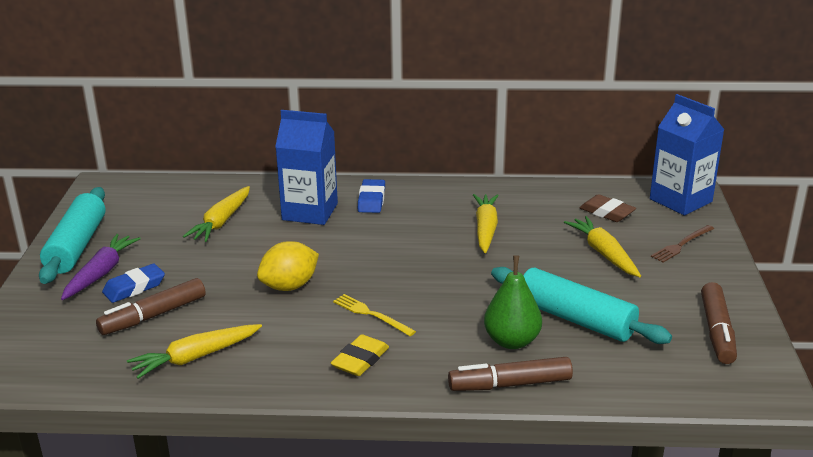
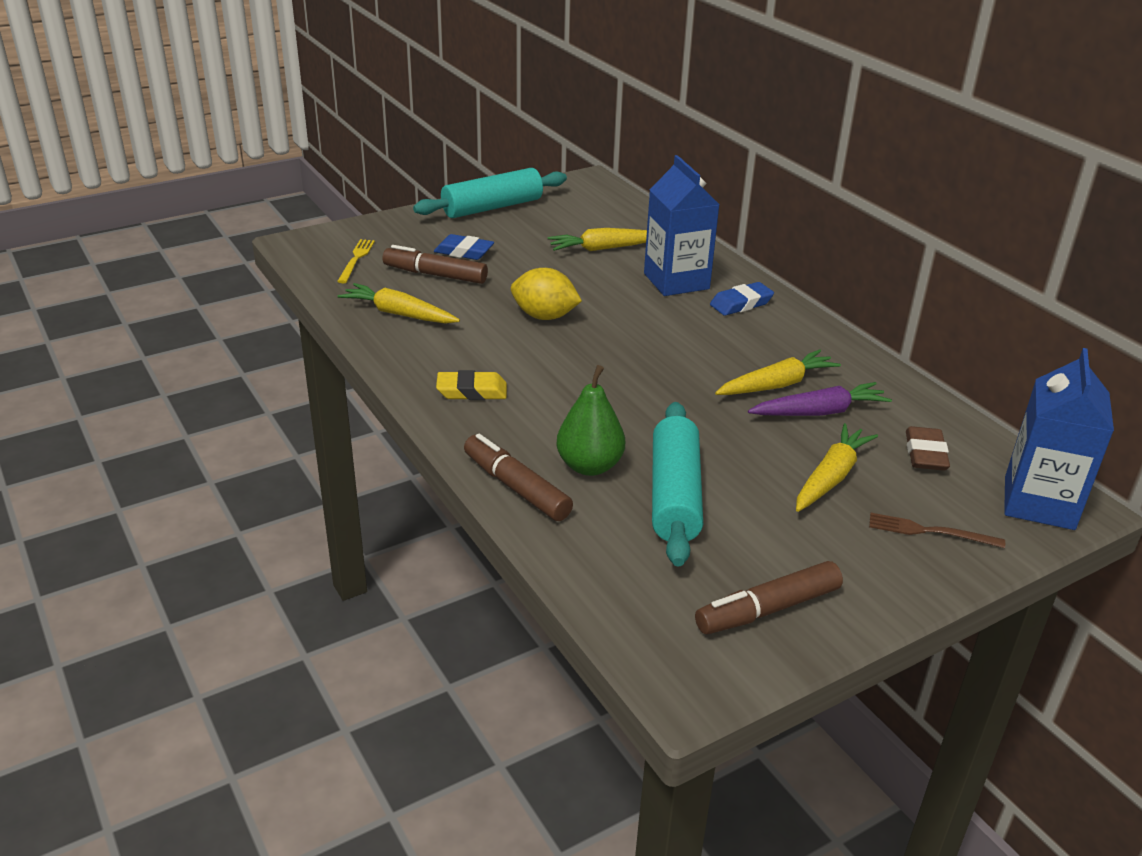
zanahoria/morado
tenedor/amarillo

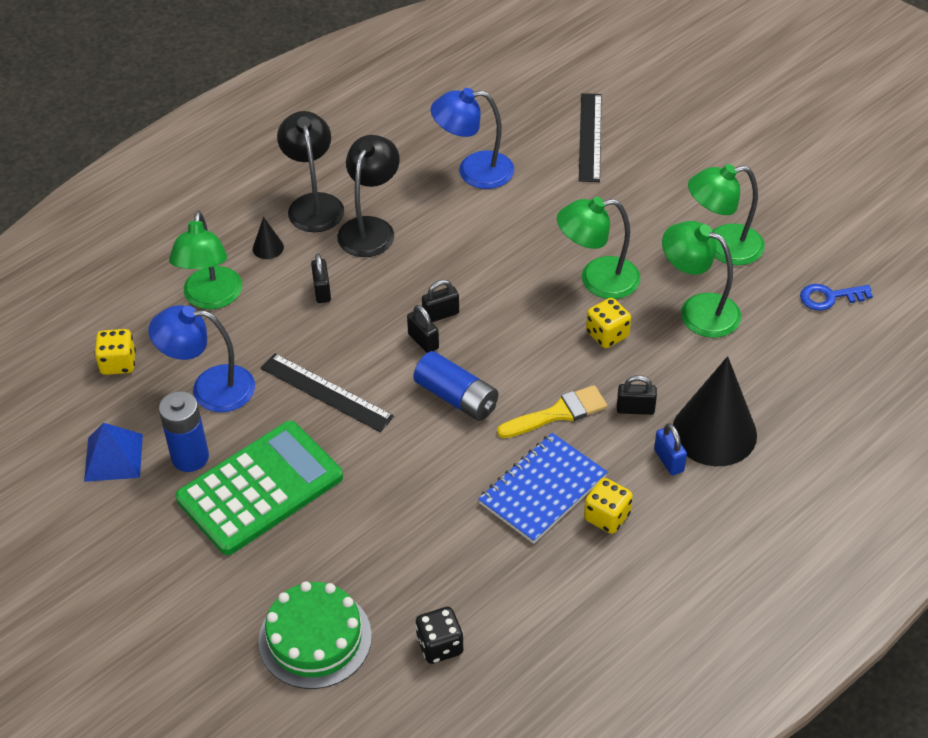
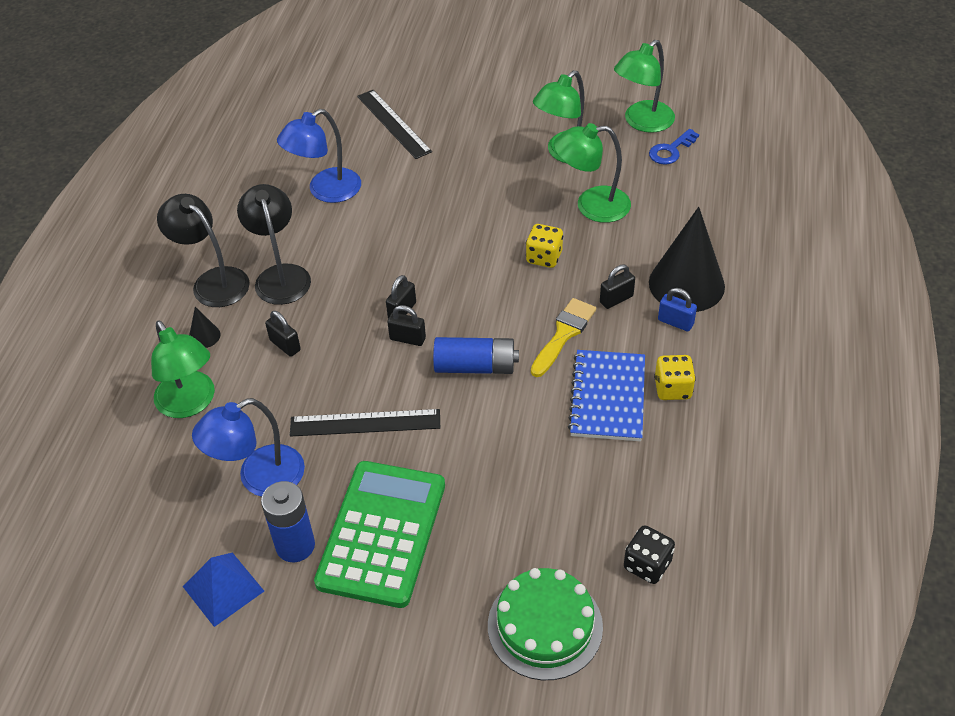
dado/amarillo (1st from left in the first image)
lámpara/verde (4th from left)

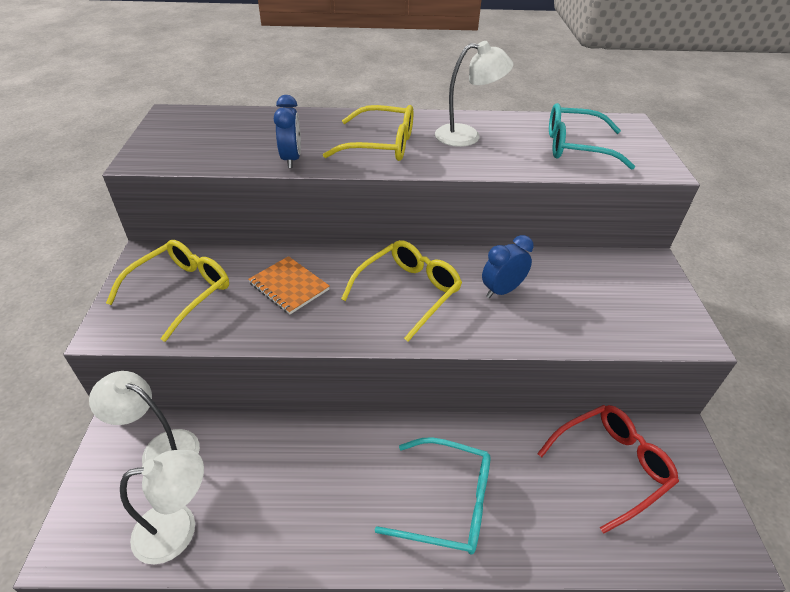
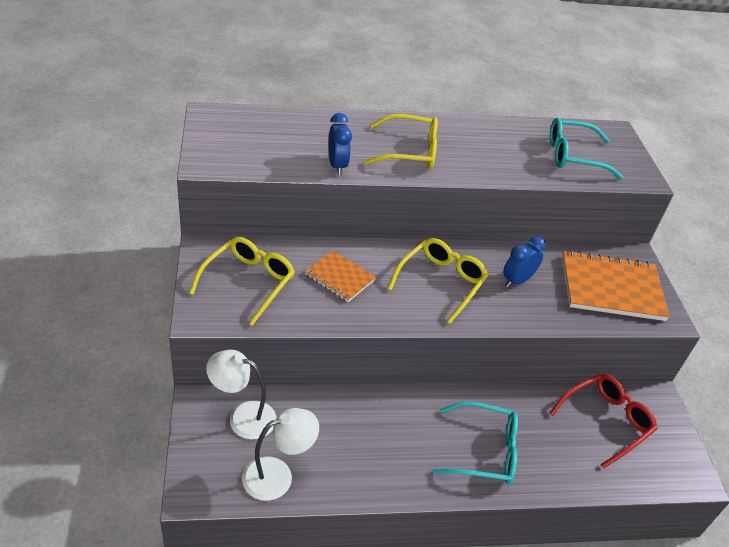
lámpara/blanco (3rd from left in the first image)
cuaderno/naranja (2nd from left)

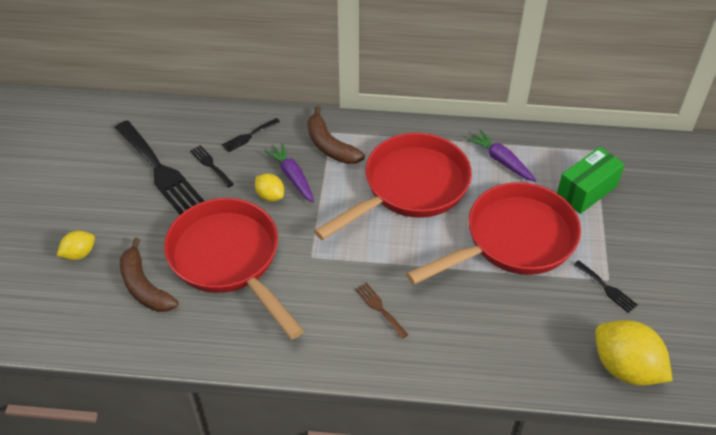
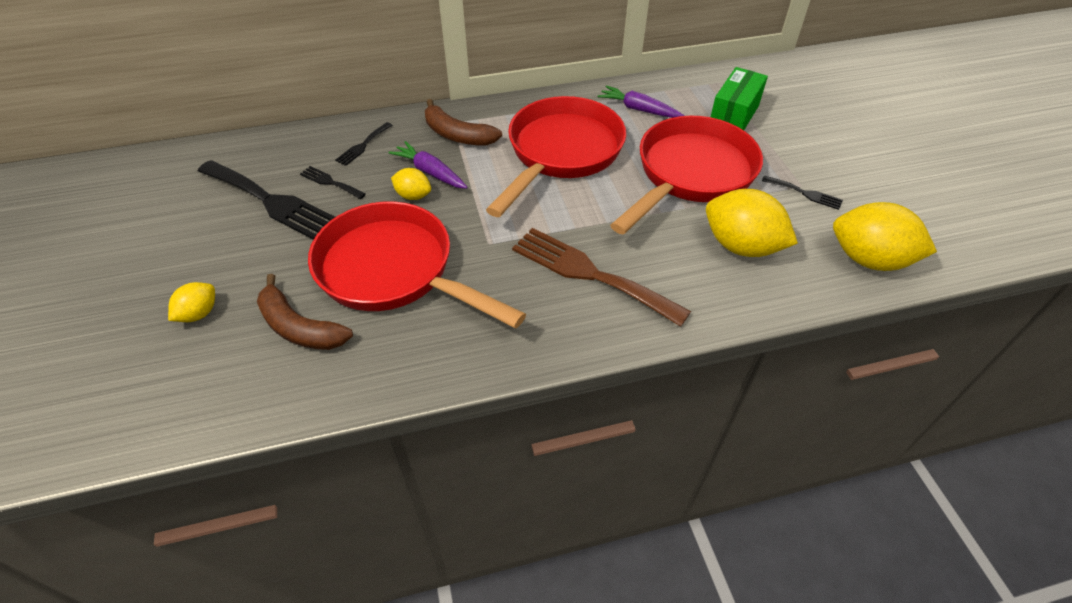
limón/amarillo (3rd from left)
tenedor/marrón

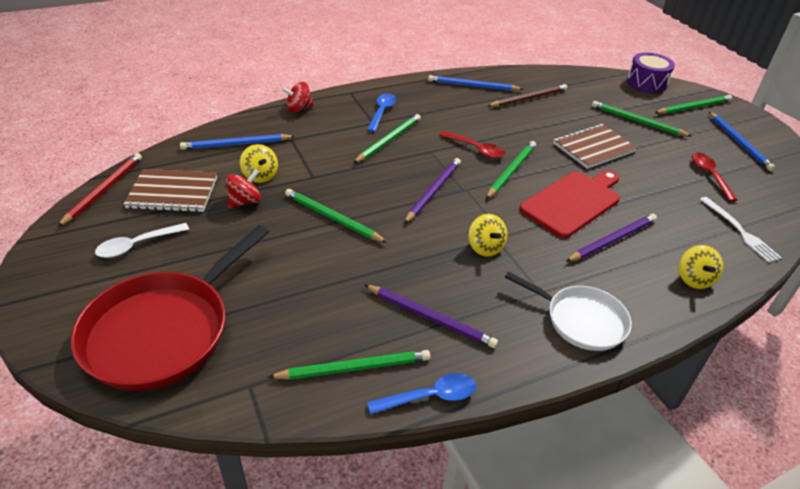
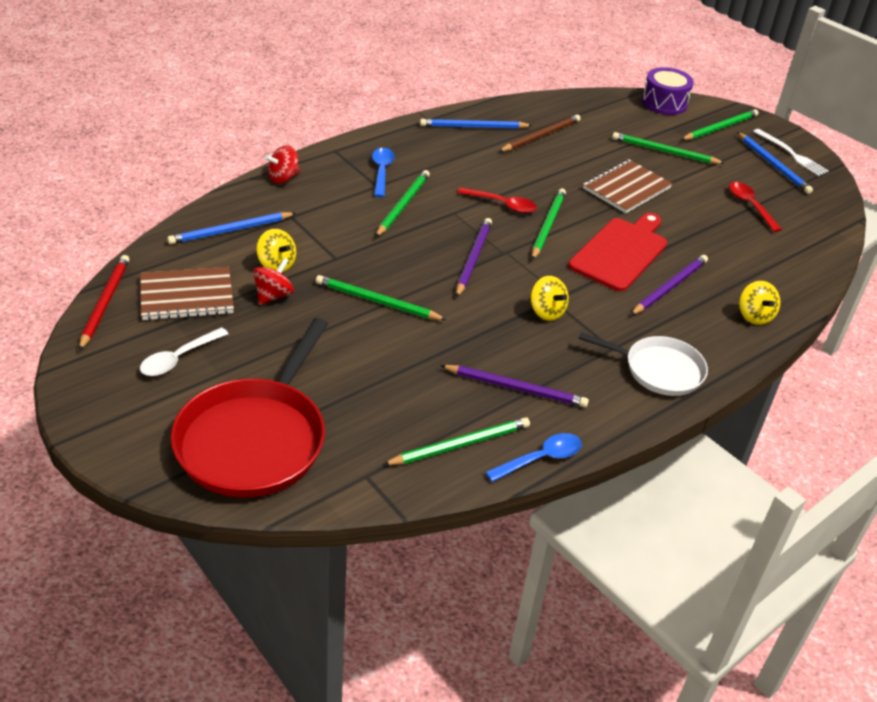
tenedor/blanco

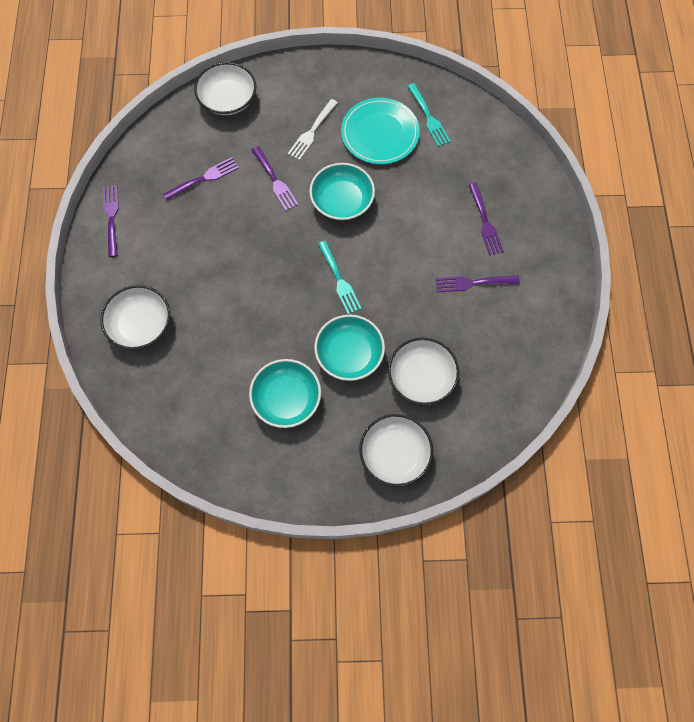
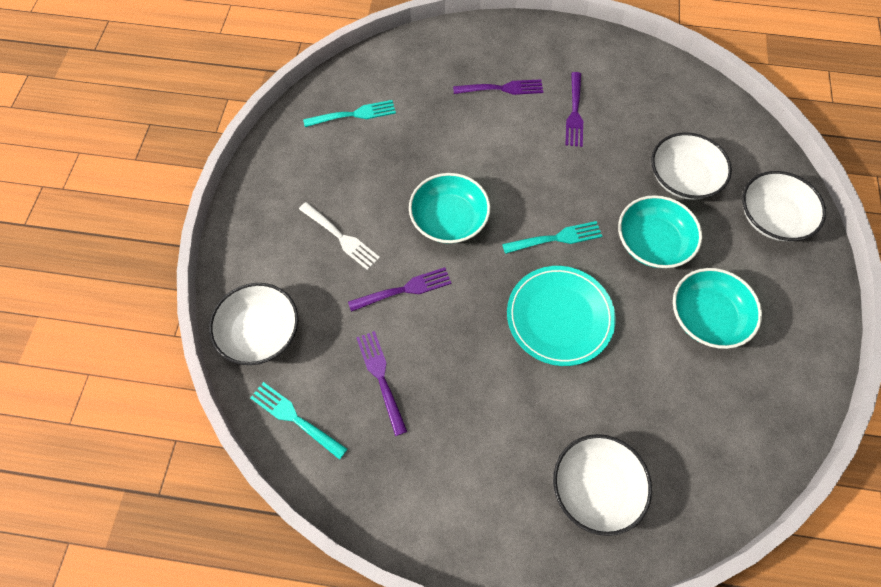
tenedor/morado (1st from left in the first image)
tenedor/turquesa (1st from left)
plato/turquesa

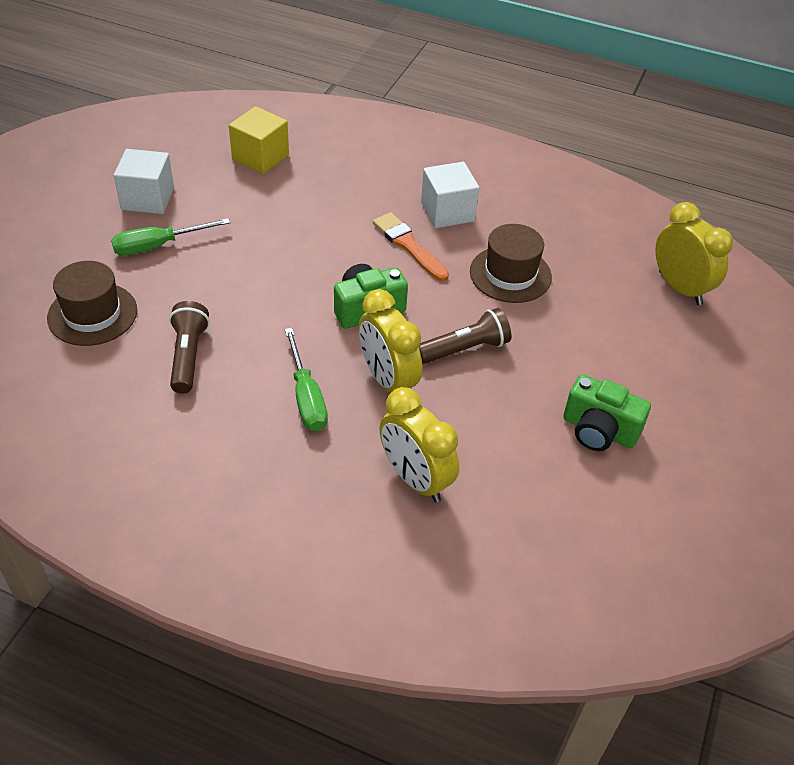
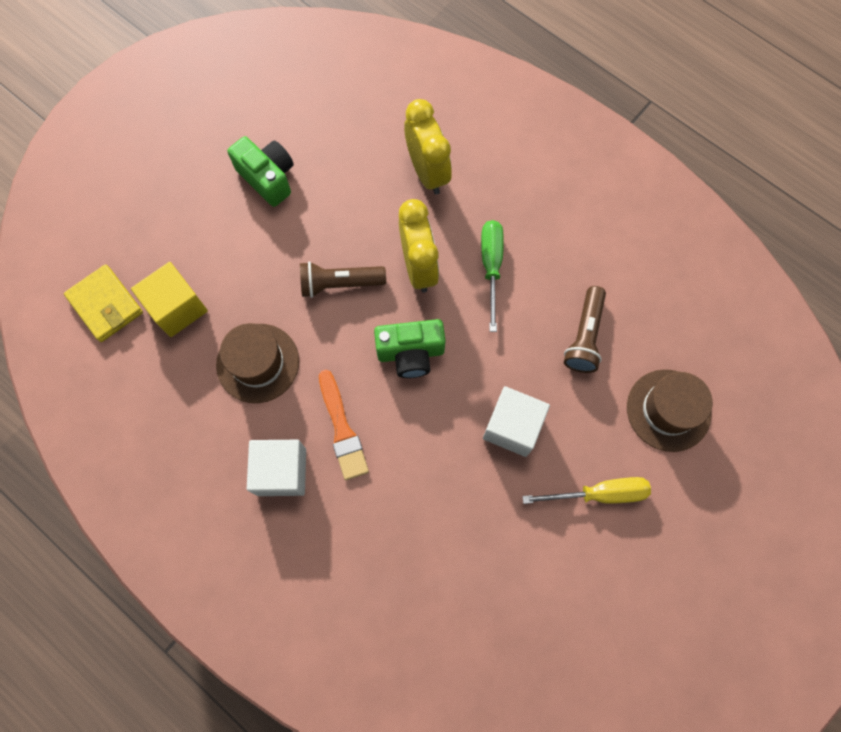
cubo/blanco (2nd from left)
cubo/amarillo
cartera/amarillo
destornillador/amarillo

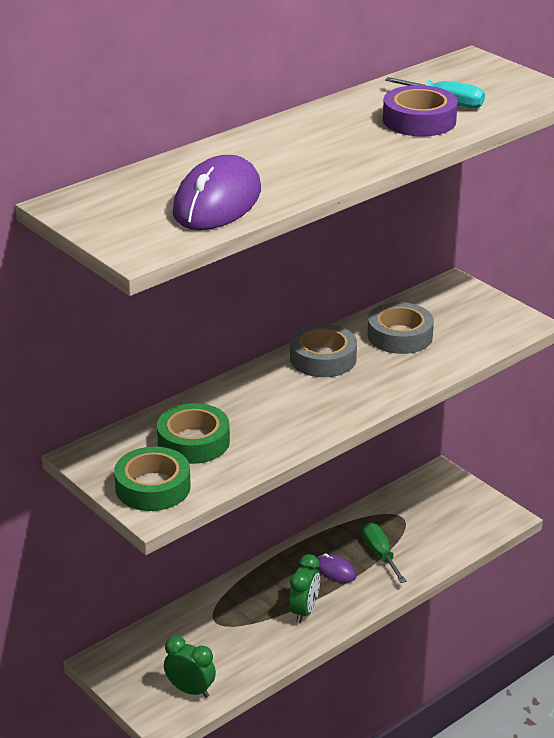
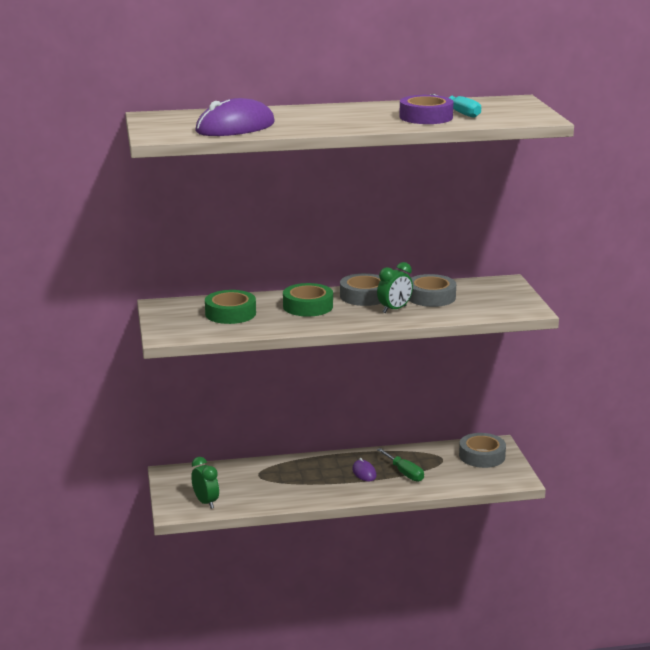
cinta adhesiva/gris (3rd from left)
cinta adhesiva/verde (2nd from left)
despertador/verde (2nd from left)
destornillador/verde

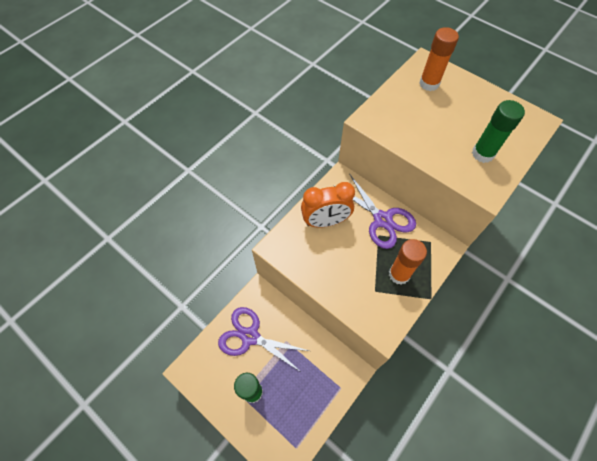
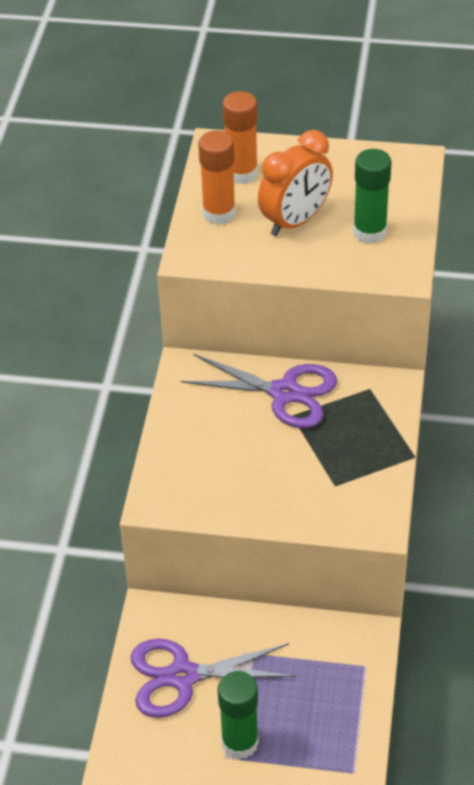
despertador/naranja
barra de pegamento/naranja (1st from left)

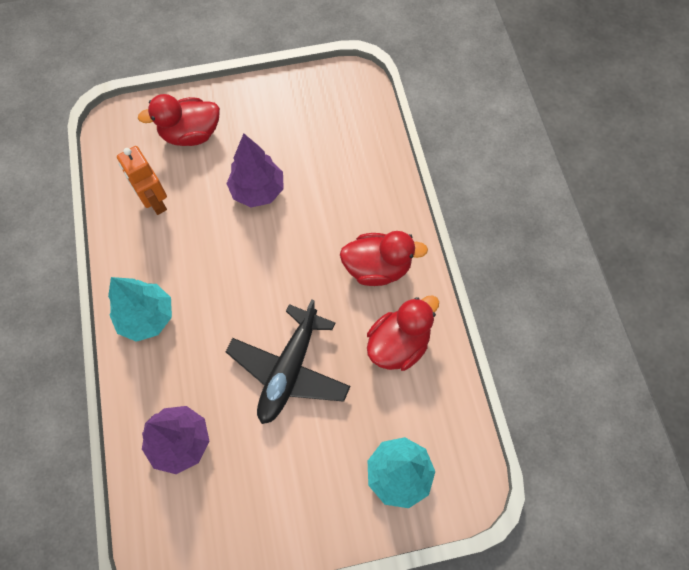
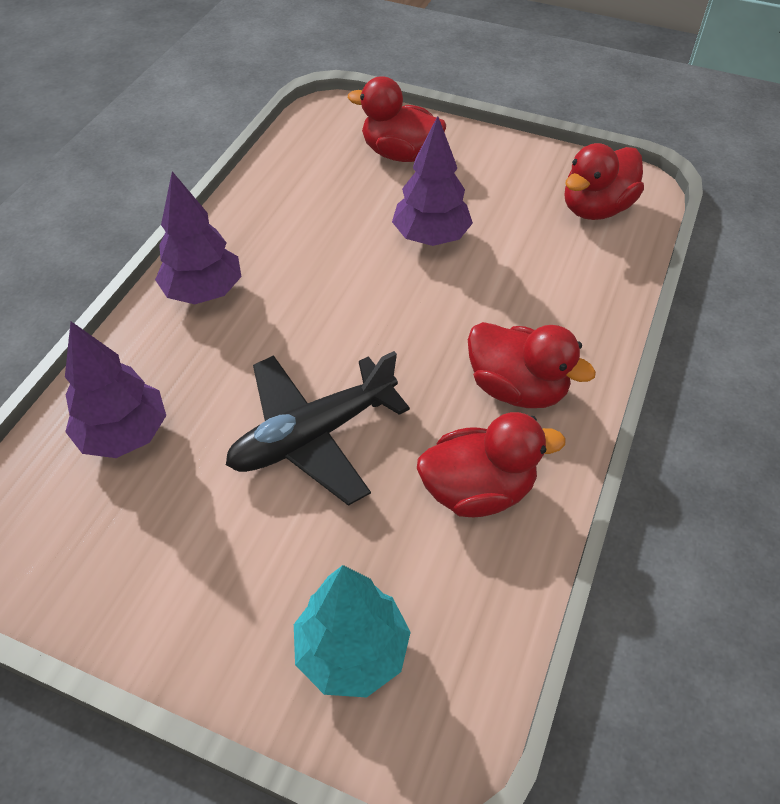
robot/naranja
pato/rojo (4th from left)
árbol/morado (2nd from left)

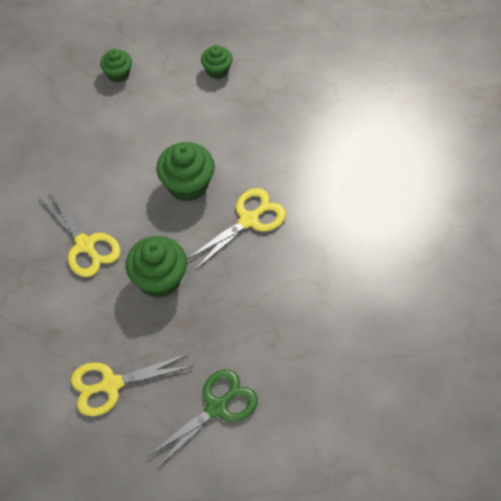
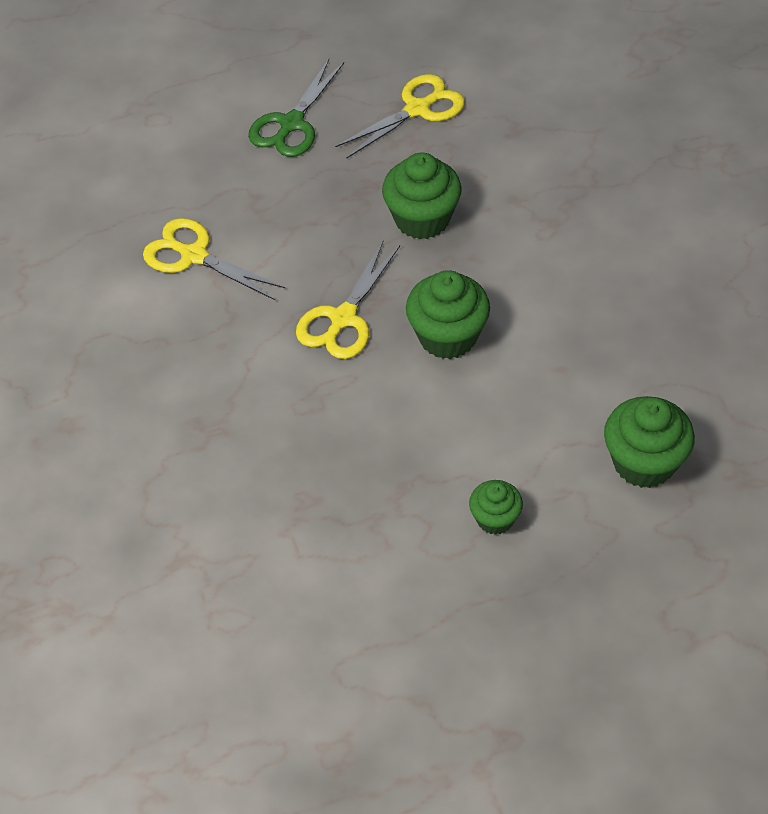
tijeras/amarillo (1st from left)
magdalena/verde (4th from left)

